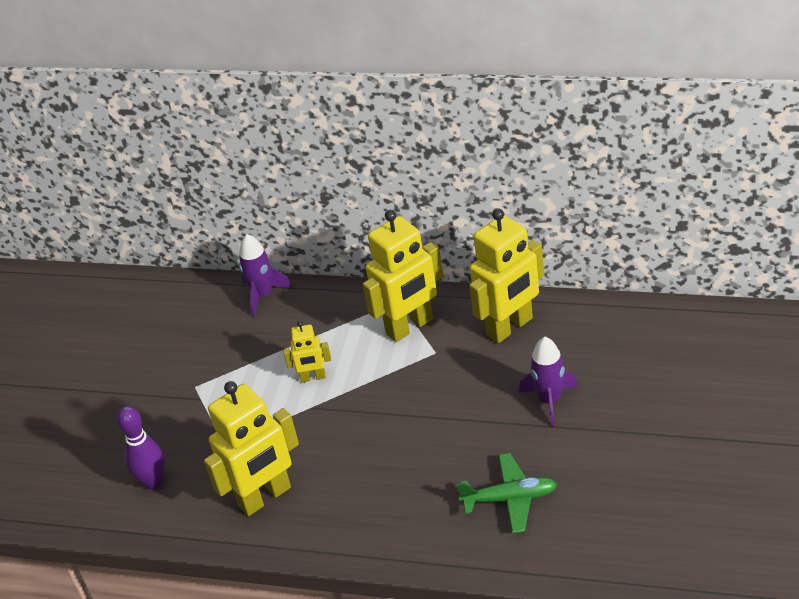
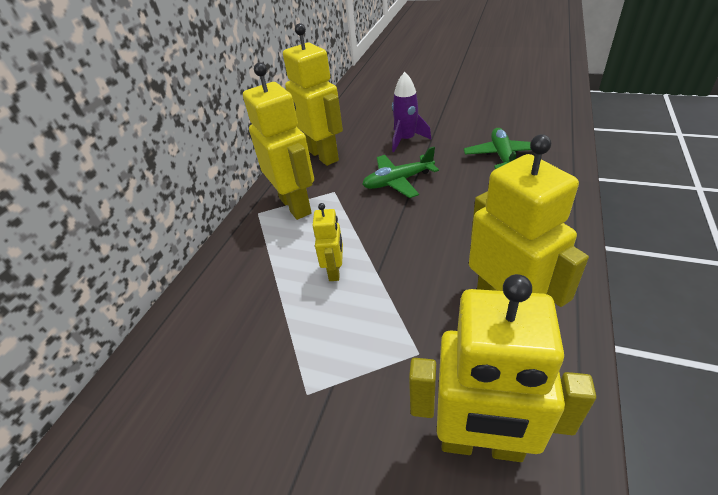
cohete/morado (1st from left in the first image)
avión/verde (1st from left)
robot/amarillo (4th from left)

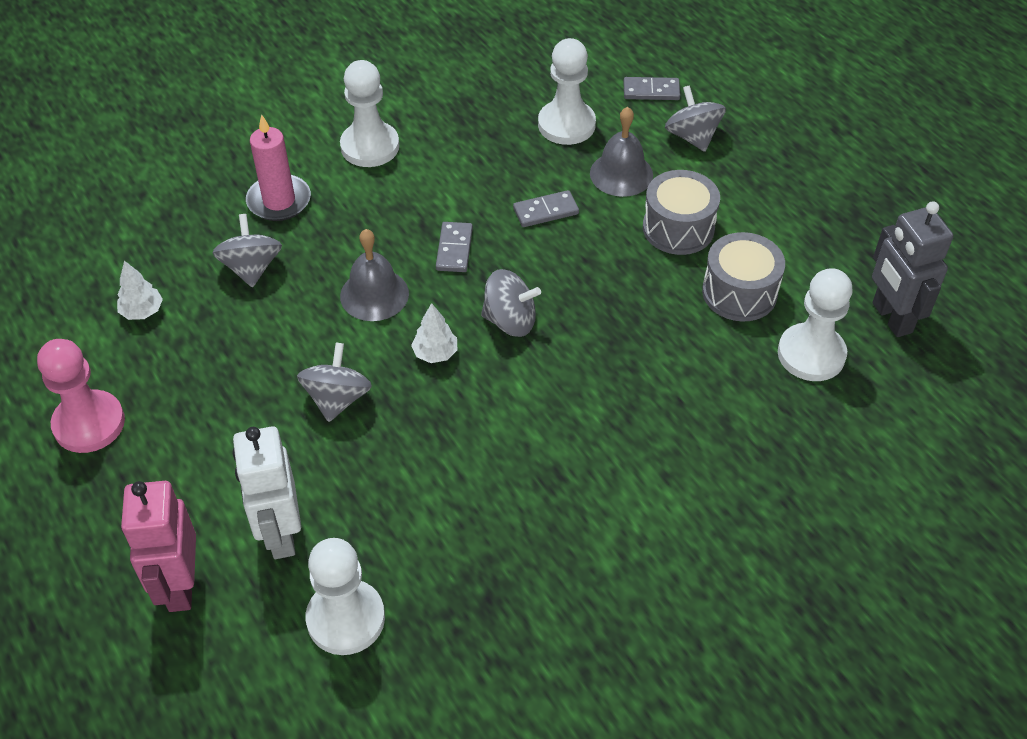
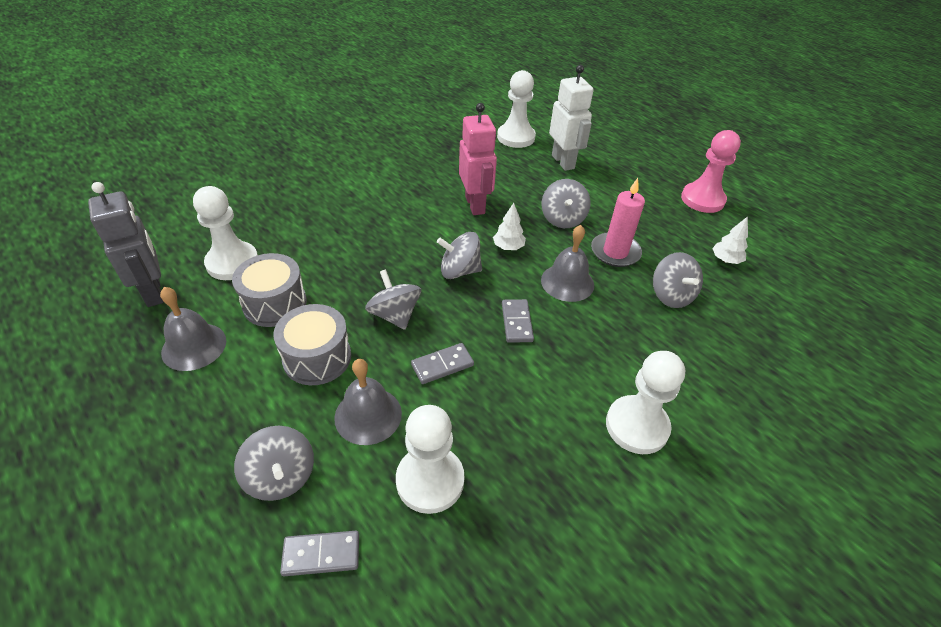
campana/gris (1st from left)
peonza/gris (2nd from left)
robot/rosa
vela/rosa

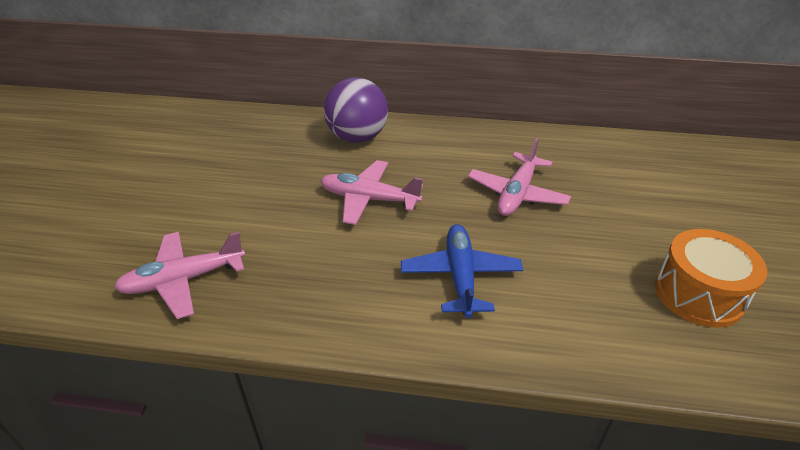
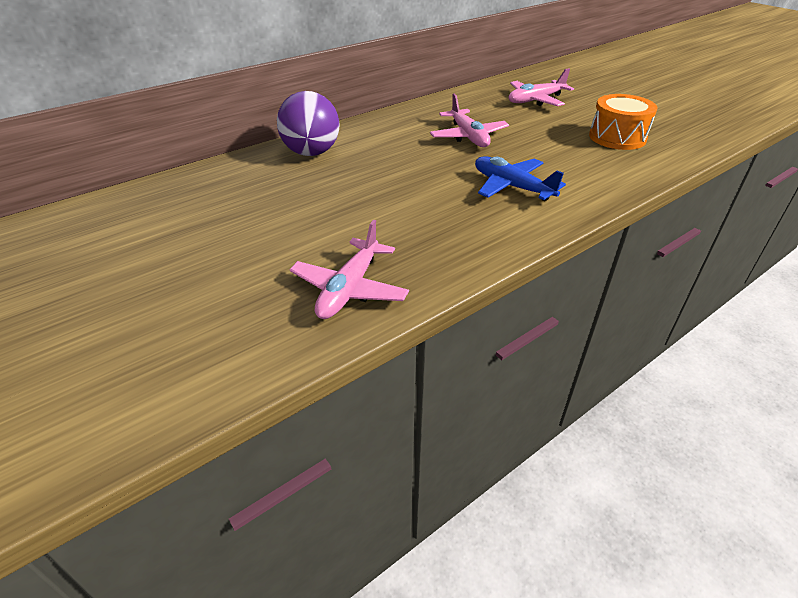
avión/rosa (3rd from left)

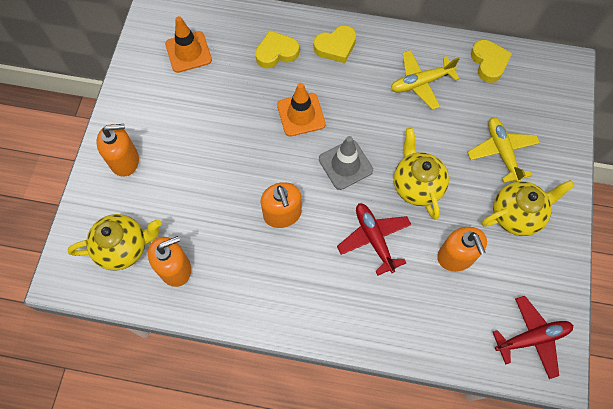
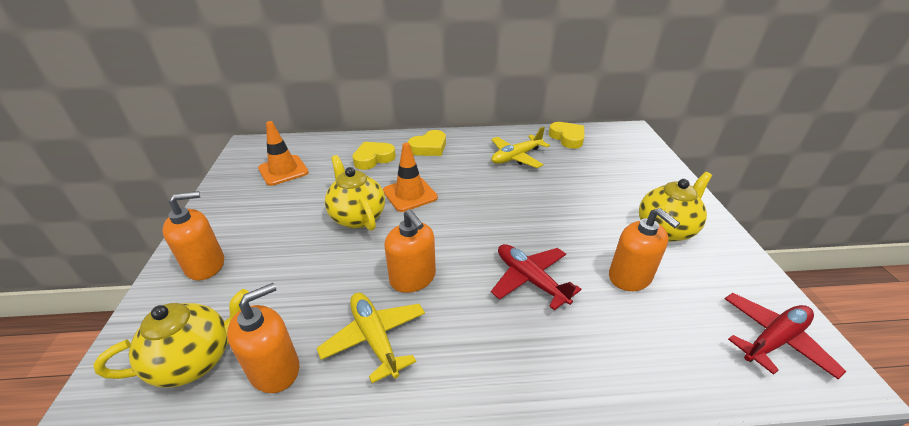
cono de tráfico/gris
tetera/amarillo (2nd from left)
avión/amarillo (1st from left)

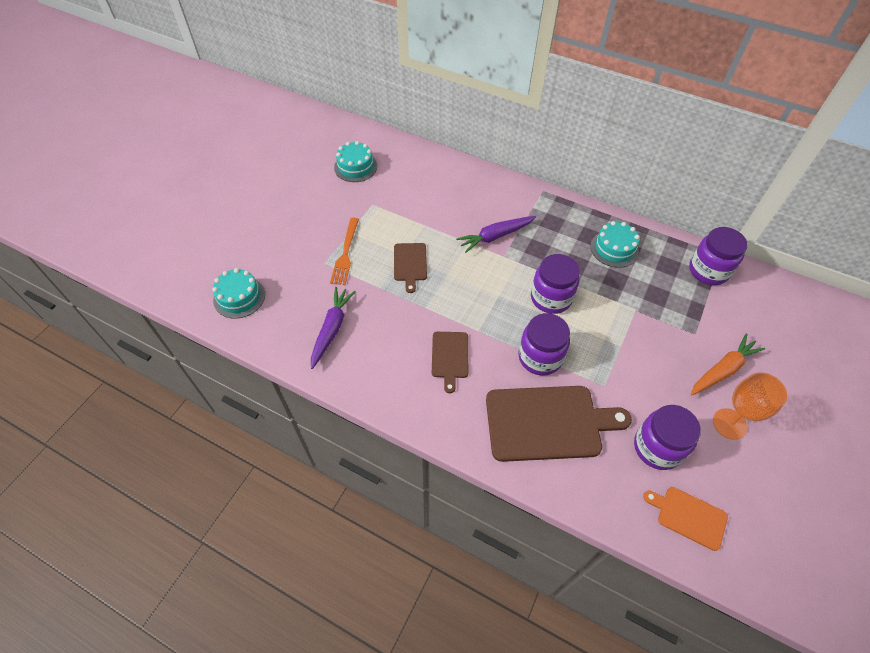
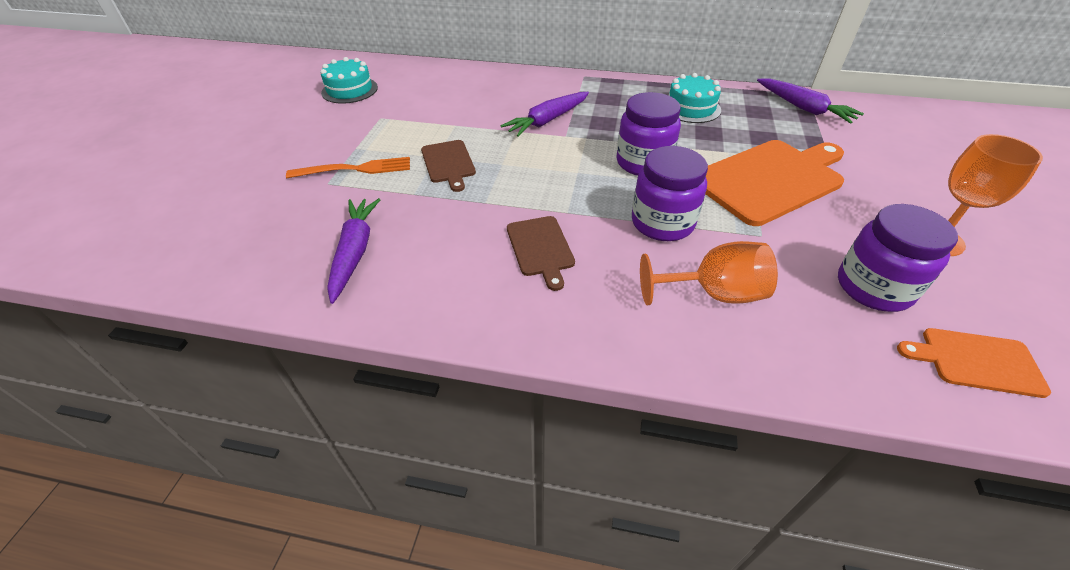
tarta/turquesa (1st from left in the first image)
zanahoria/naranja
tabla de cortar/naranja (1st from left)
copa/naranja (1st from left)
zanahoria/morado (3rd from left)
tenedor/naranja

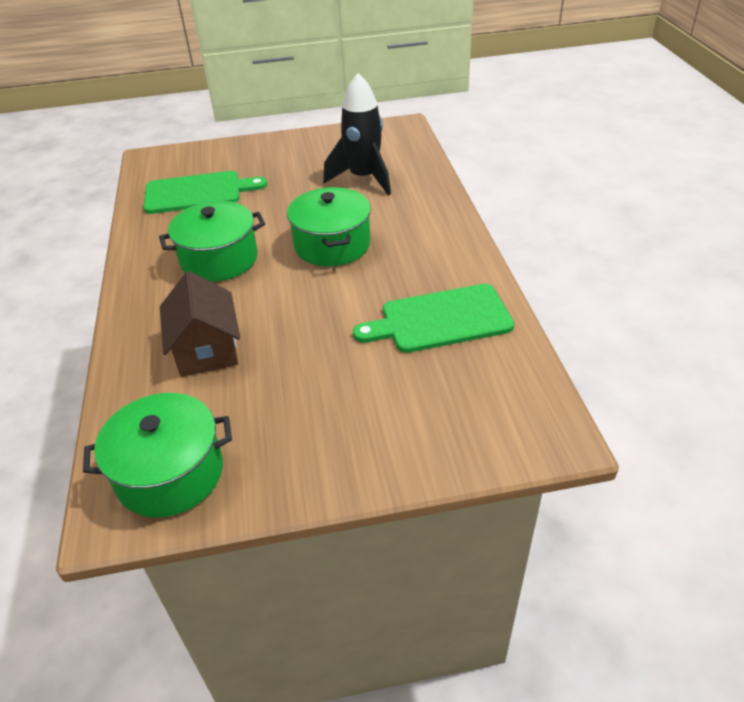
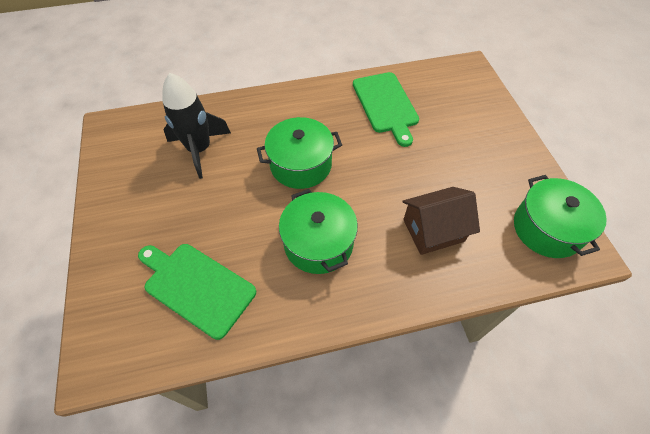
tabla de cortar/verde (1st from left)

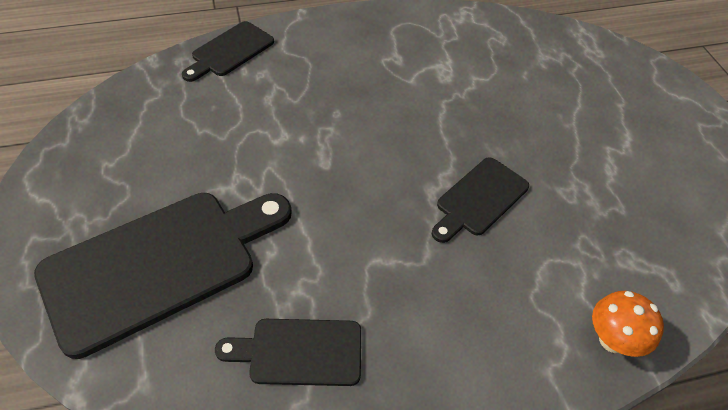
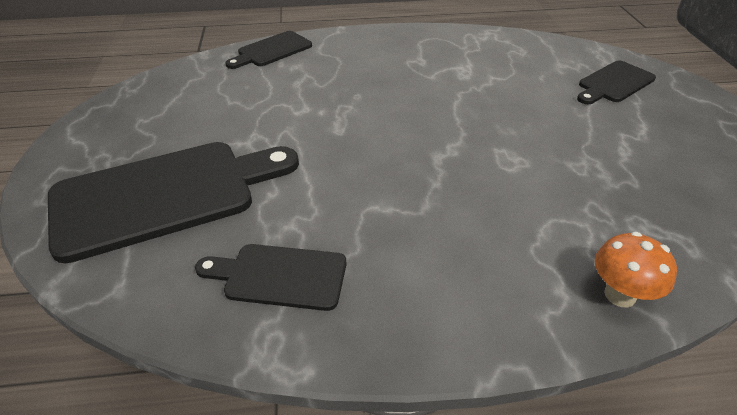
tabla de cortar/negro (4th from left)

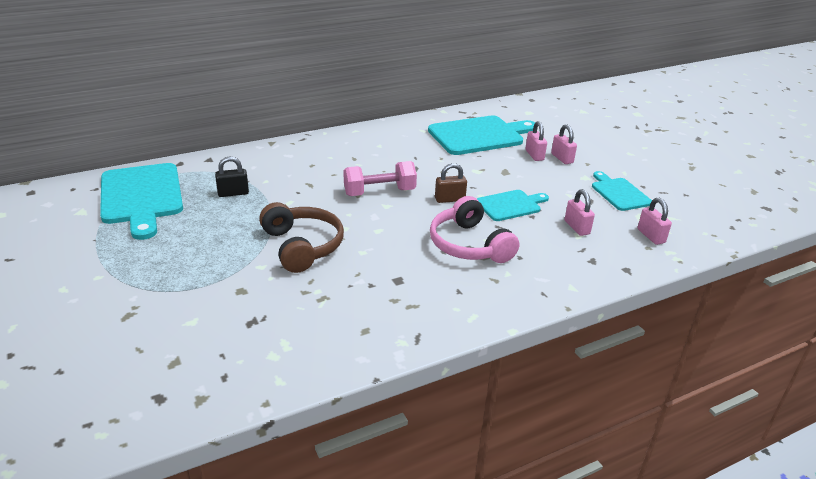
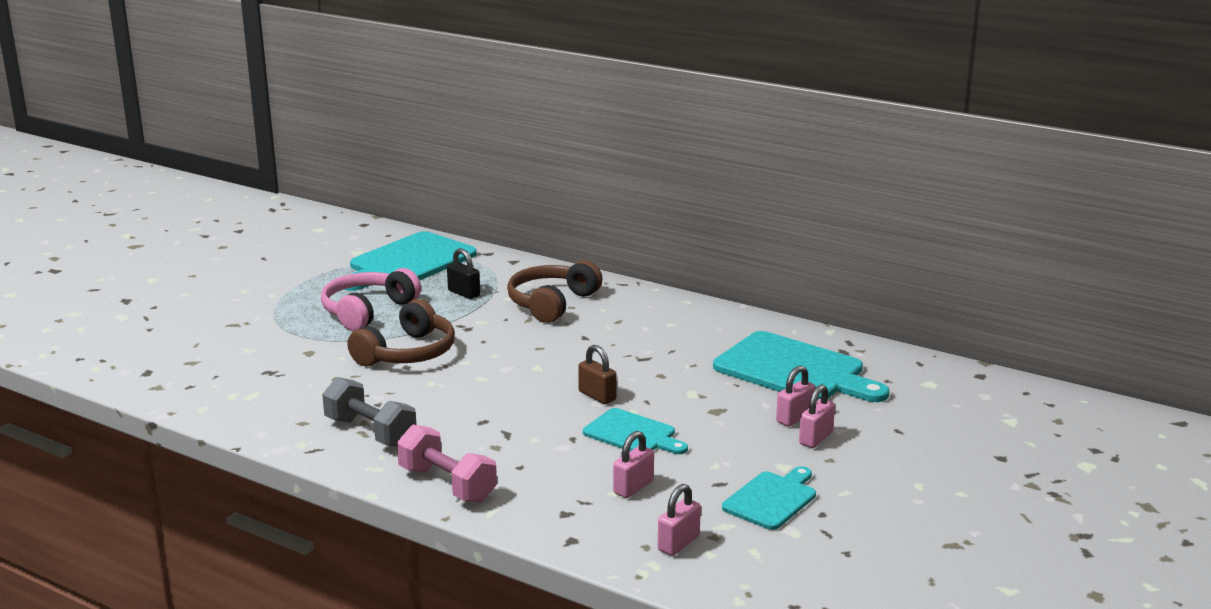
mancuerna/gris
auriculares/marrón (2nd from left)
mancuerna/rosa
auriculares/rosa

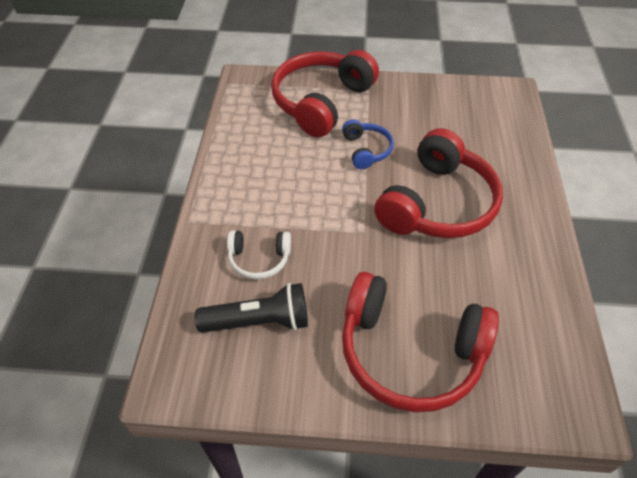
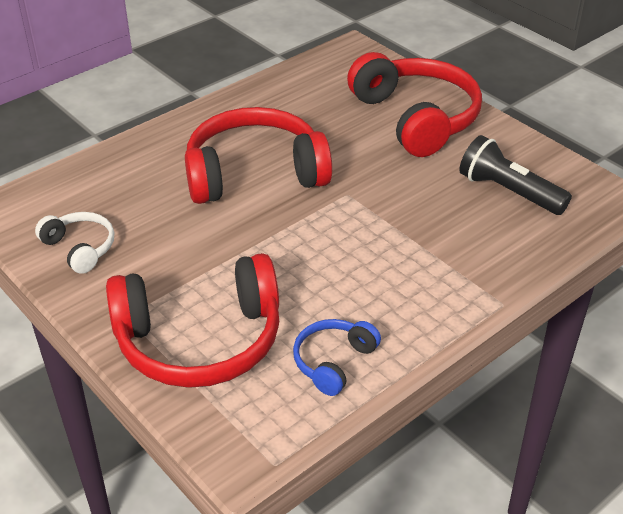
auriculares/blanco
auriculares/azul

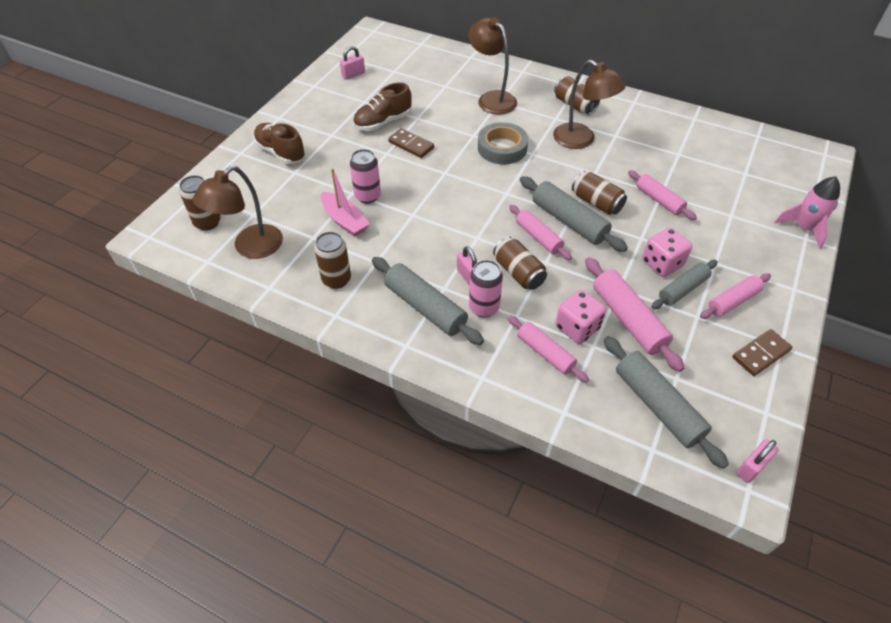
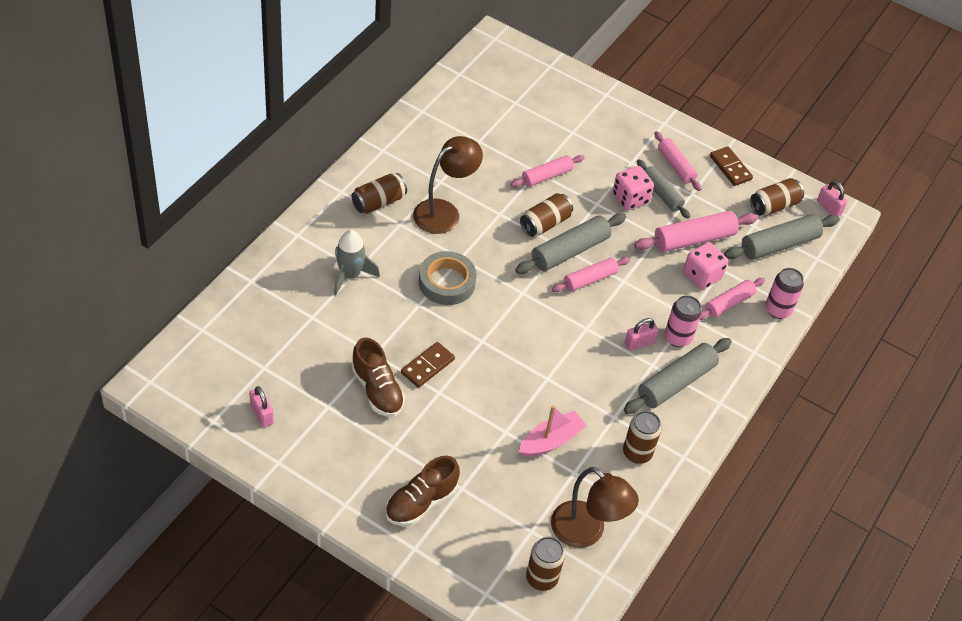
cohete/rosa
lata/rosa (2nd from left)
lata/marrón (5th from left)
cohete/gris

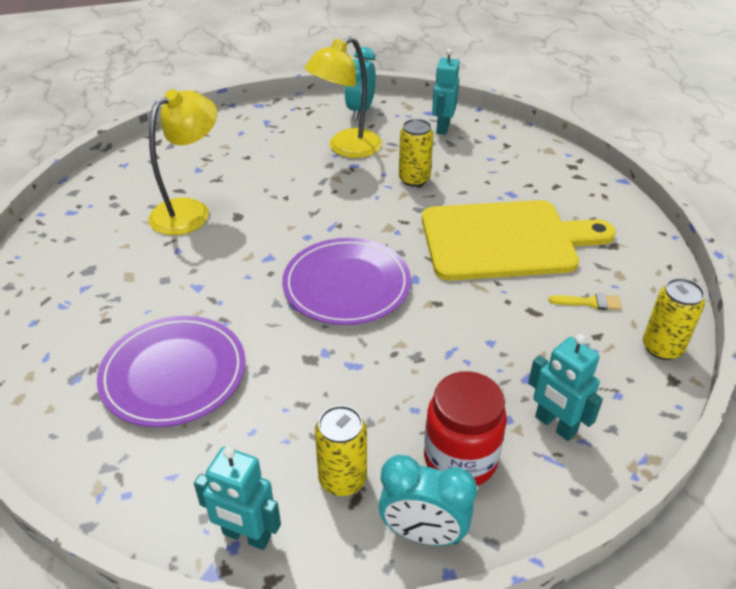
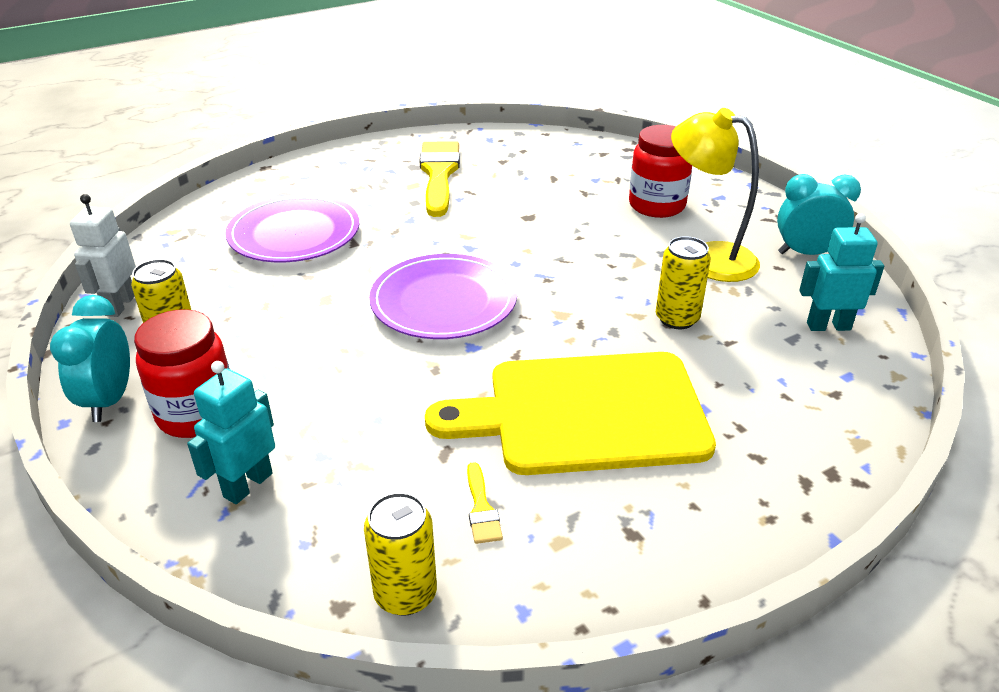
lámpara/amarillo (1st from left in the first image)
pincel/amarillo (1st from left)
tarro/rojo (2nd from left)
robot/blanco
tabla de cortar/amarillo

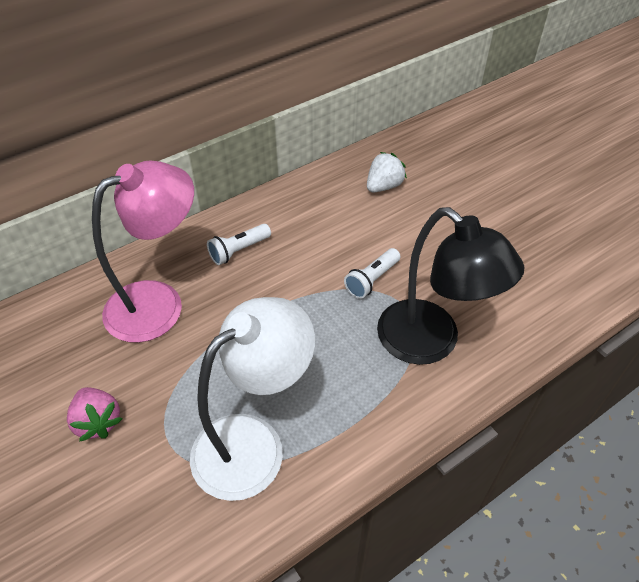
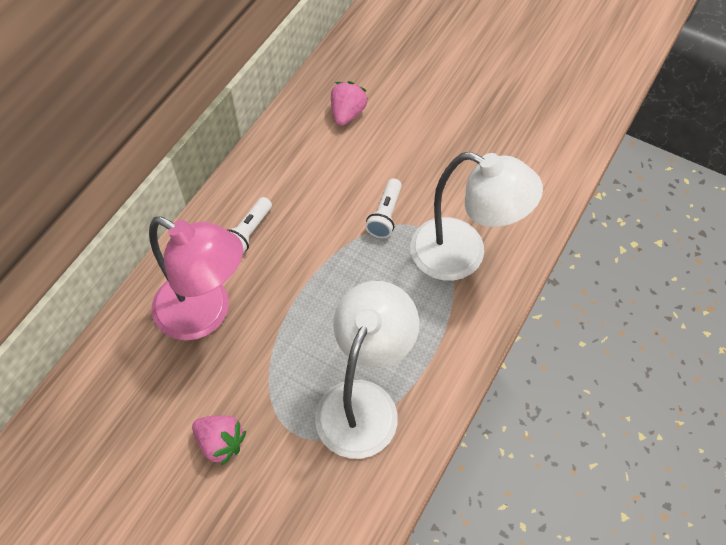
fresa/rosa (2nd from left)
lámpara/blanco (2nd from left)
lámpara/rosa

